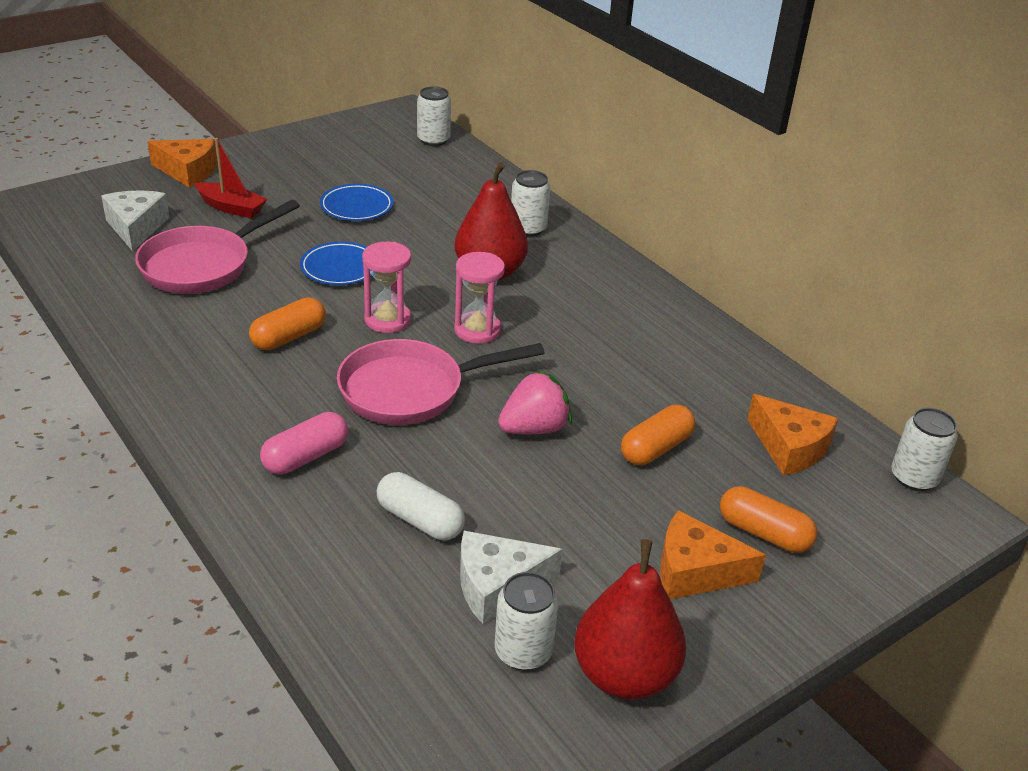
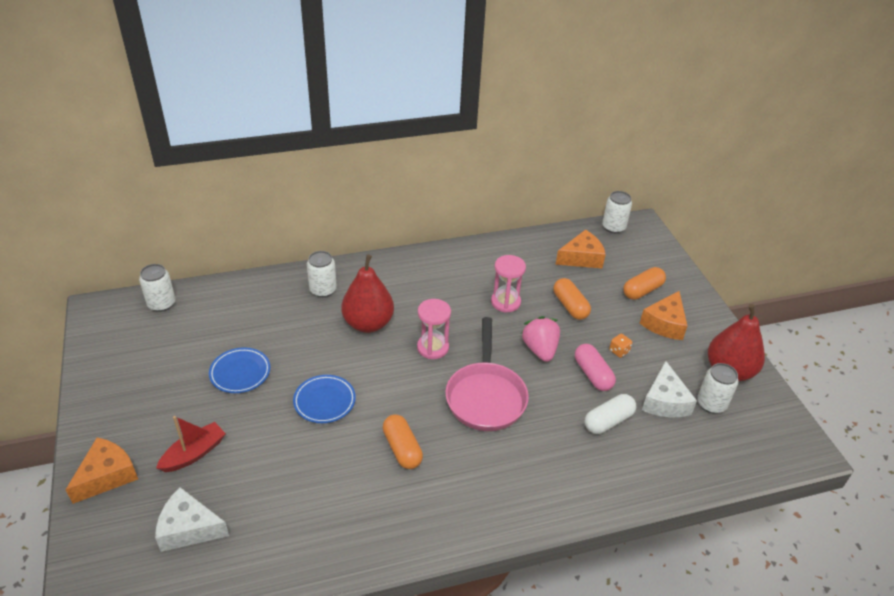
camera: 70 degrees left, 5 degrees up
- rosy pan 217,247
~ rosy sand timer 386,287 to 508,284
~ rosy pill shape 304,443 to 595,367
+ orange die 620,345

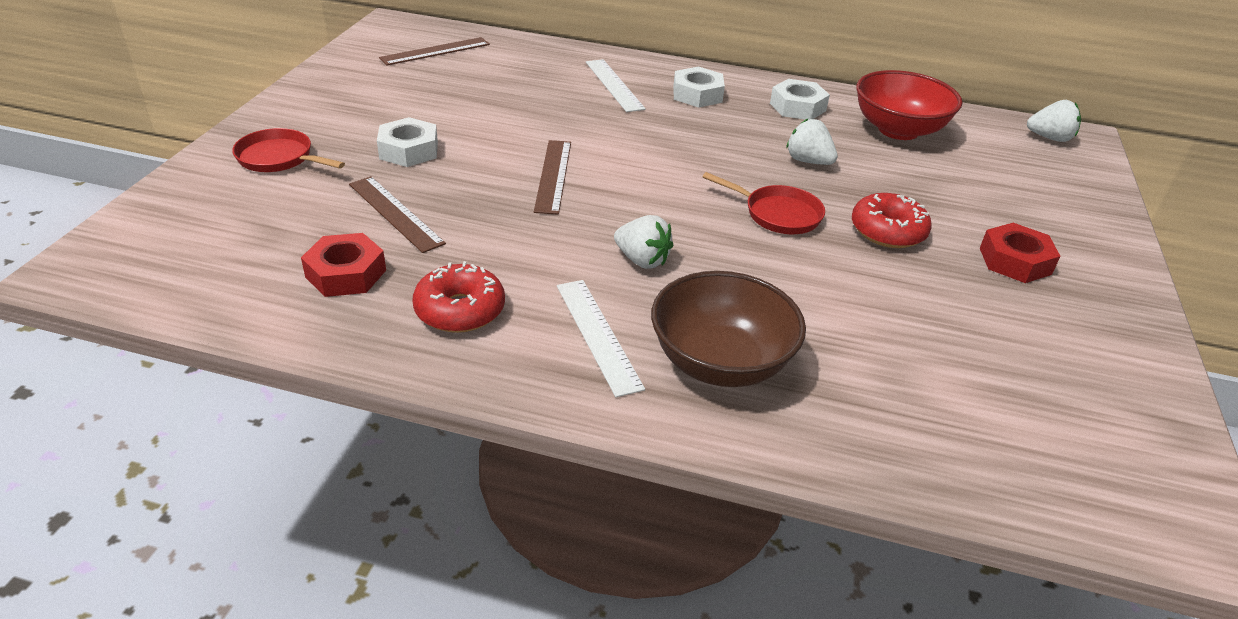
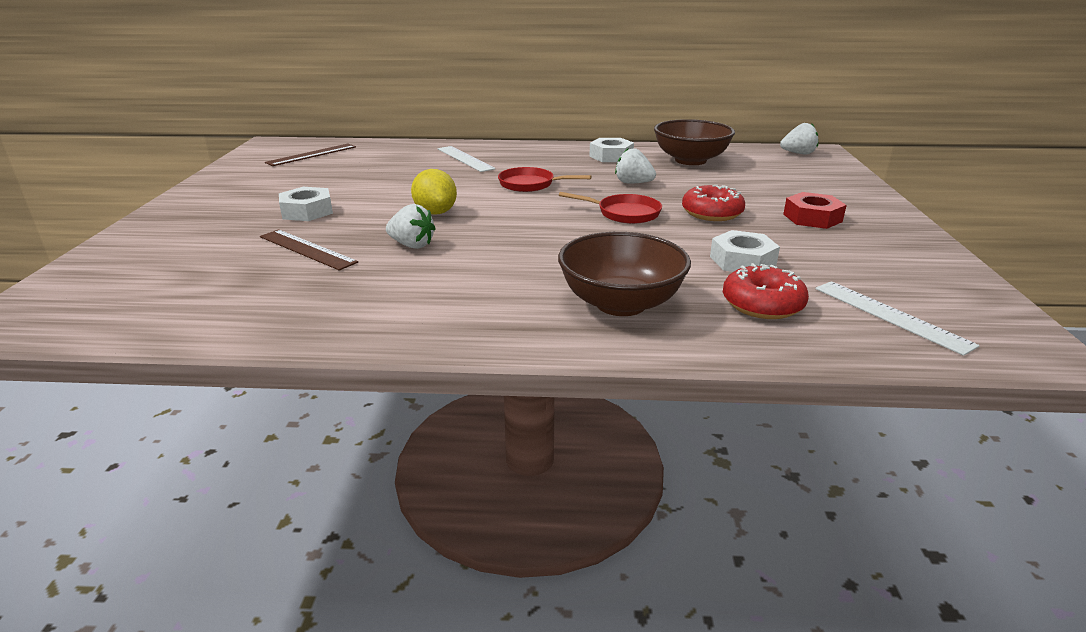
camera: 10 degrees left, 10 degrees down
~ snow-white hex nut 699,87 to 745,251
~ red bowl 909,105 to russet bowl 694,142
~ red pan 288,150 to 545,179
~ russet ruler 552,177 to golden toy lemon 434,191
~ snow-white strawberry 644,242 to 411,226
- red hex nut 343,265
~ red glazed donut 459,297 to 766,291
~ snow-white ruler 601,338 to 897,318

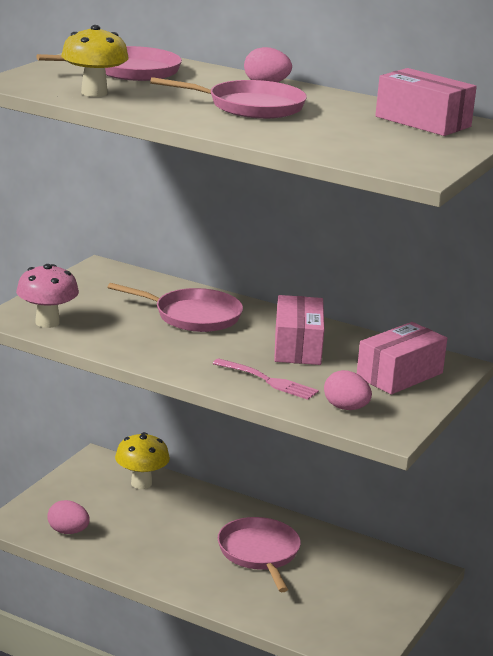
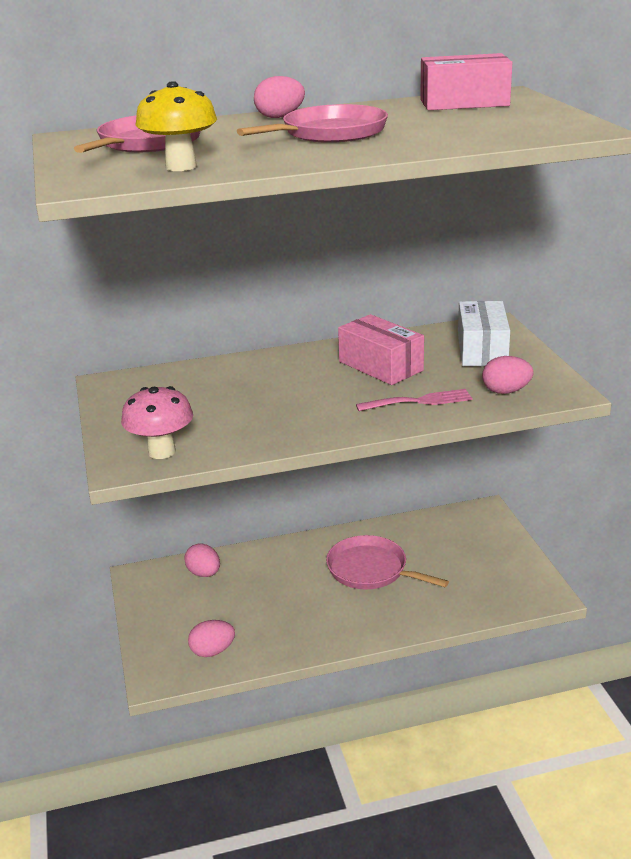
camera: 40 degrees left, 5 degrees up
- rosy pan 175,307
~ rosy parcel 402,358 to snow-white parcel 484,333
~ golden fungus 142,460 to rosy egg 202,560

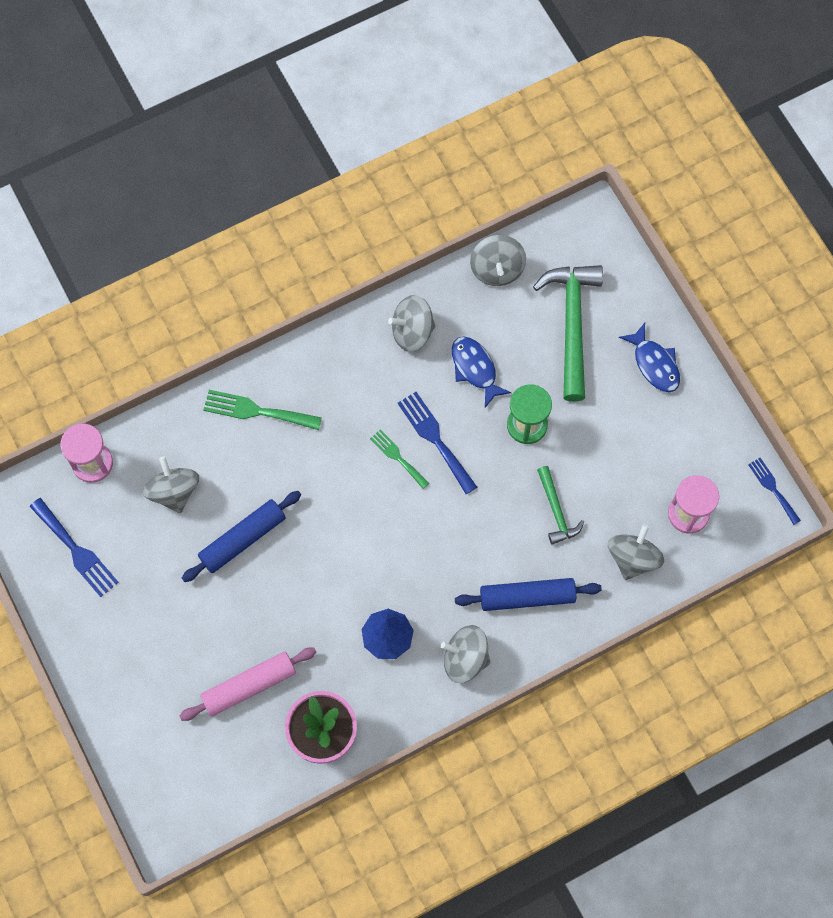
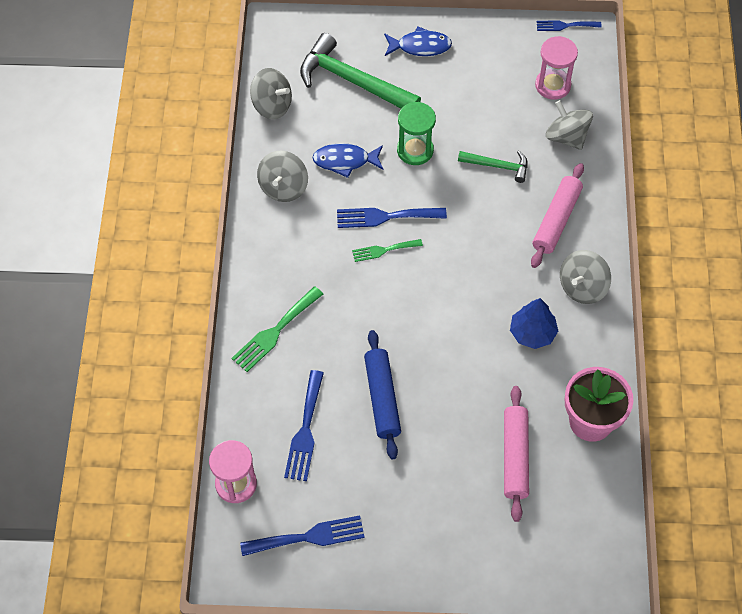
camera: 60 degrees left, 10 degrees down
~ gray toy top 171,485 to blue fork 304,425
~ blue rolling pin 528,594 to rosy rolling pin 557,215

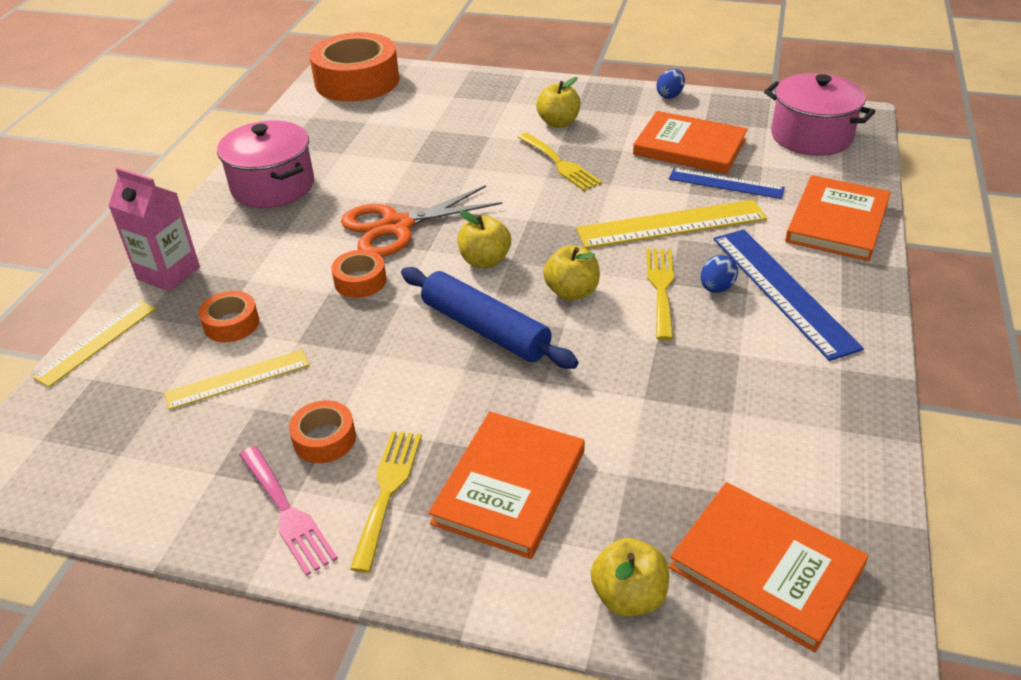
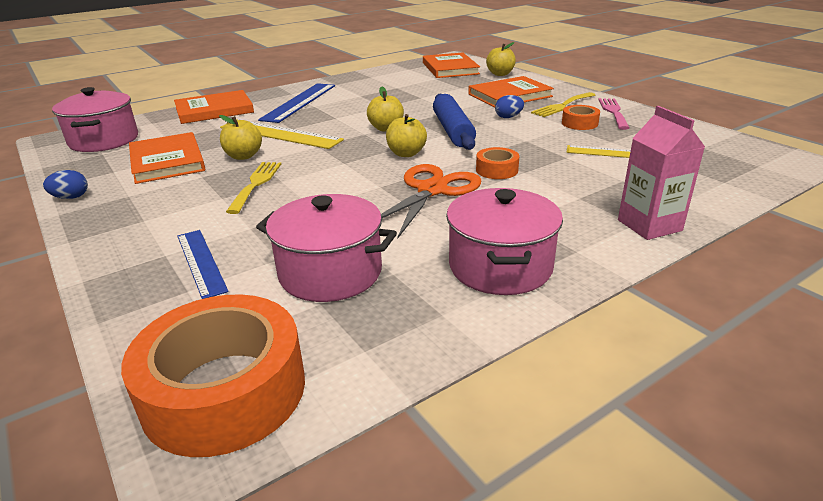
camera: 140 degrees left, 10 degrees down
~ golden apple fruit 558,102 to 240,137
~ blue ruler 727,183 to 203,264
~ orange pair of scissors 421,221 = 431,201 75 degrees counterclockwise
- golden fork 660,294
~ blue egg 719,274 to 509,106
- orange roll of tape 229,316
- golden ruler 94,344
+ rosy cooking pot 326,248

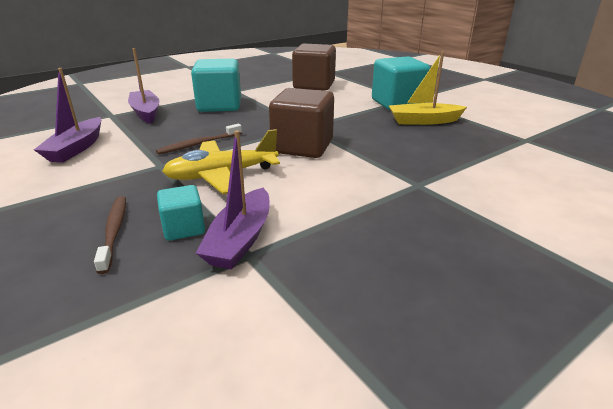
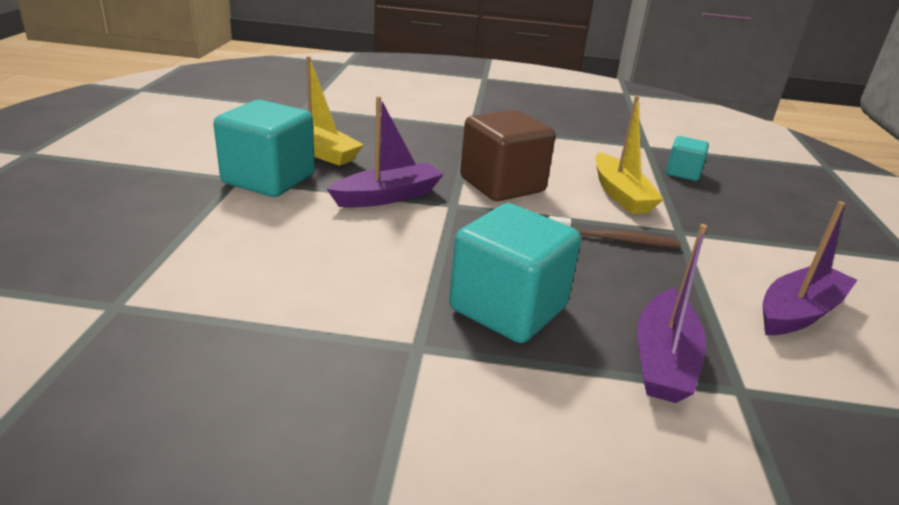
camera: 140 degrees left, 0 degrees up
- russet cube 314,67
~ golden aeroplane 221,161 to golden toy boat 629,155
~ purple toy boat 233,199 to 385,152
- russet tooth brush 110,235

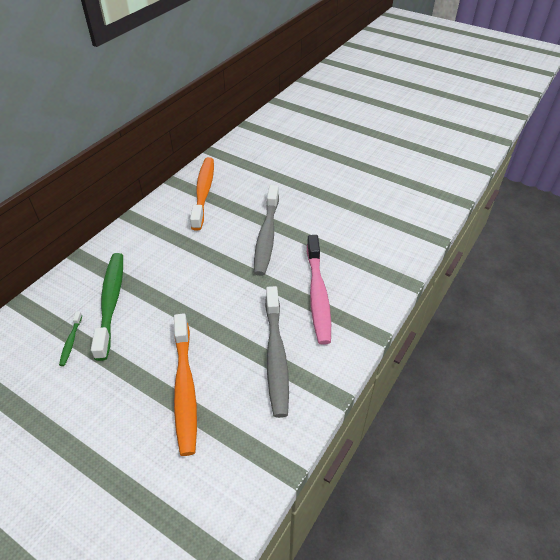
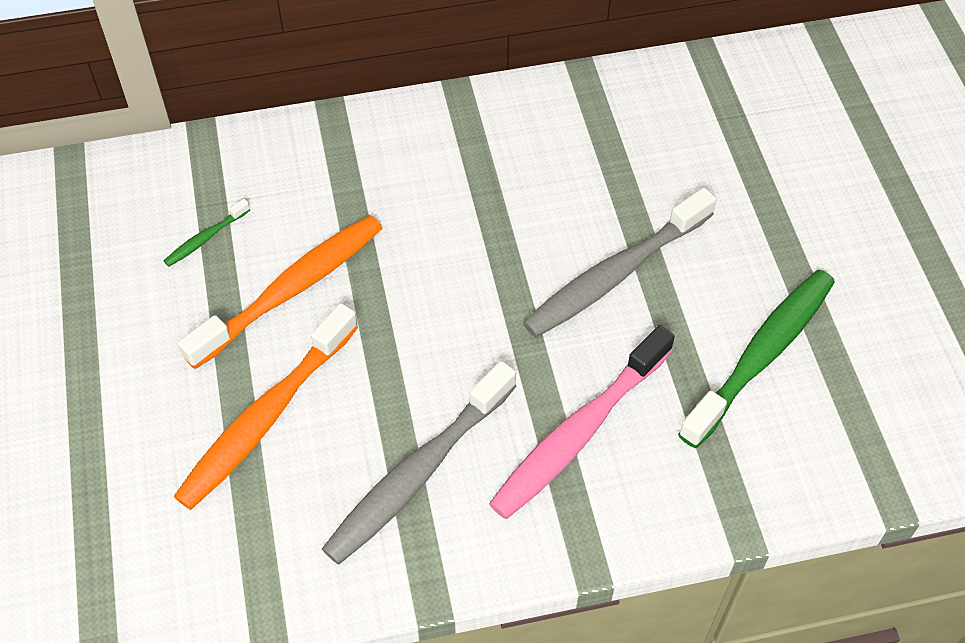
camera: 45 degrees right, 10 degrees up
~ orange tooth brush 202,194 to 280,292
~ green tooth brush 107,307 to 756,359

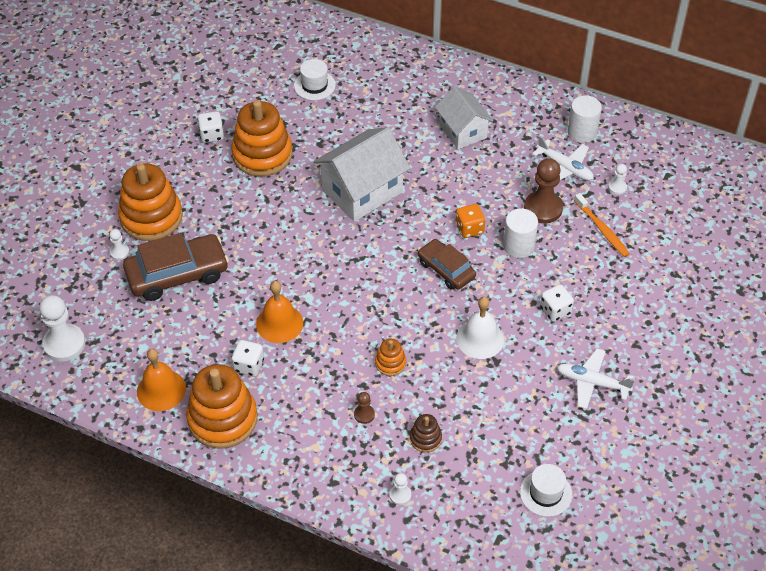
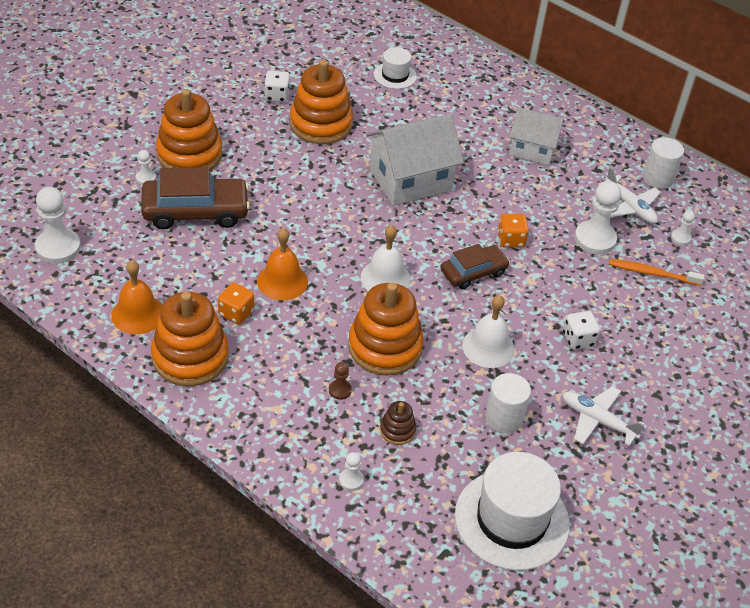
camera: 10 degrees right, 5 degrees down
~ snow-white toy house 464,117 = 536,136 60 degrees counterclockwise
~ russet game pawn 543,190 to snow-white game pawn 597,217
~ orange tooth brush 602,225 = 656,272 120 degrees clockwise
~ snow-white cylinder shape 520,233 to 508,403
~ russet car 447,264 = 475,266 90 degrees clockwise
~ orange stacking rings 390,357 = 386,329 x2.18
~ snow-white die 248,358 to orange die 236,304
~ snow-white top hat 546,490 = 512,511 x1.93
+ snow-white school bell 386,258

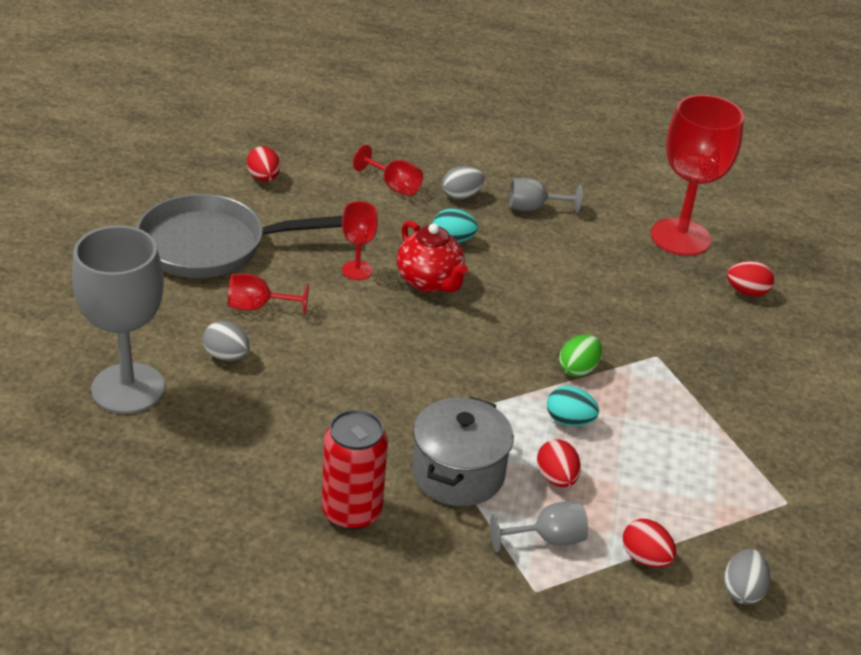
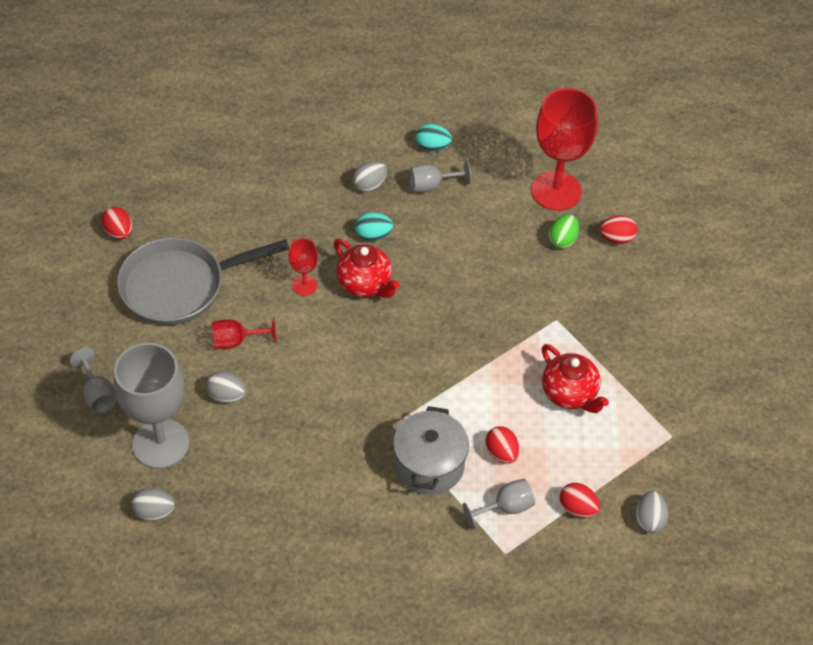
camera: 10 degrees left, 15 degrees up
- red goblet 388,170
~ red egg 263,164 to 116,223
~ green egg 580,355 to 564,231
~ turquoise egg 573,406 to 434,137
- red tin 355,469
+ red teapot 575,378
+ gray goblet 93,380
+ gray egg 153,504

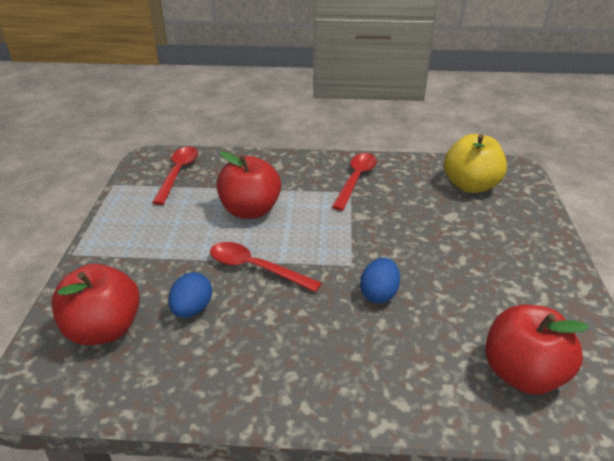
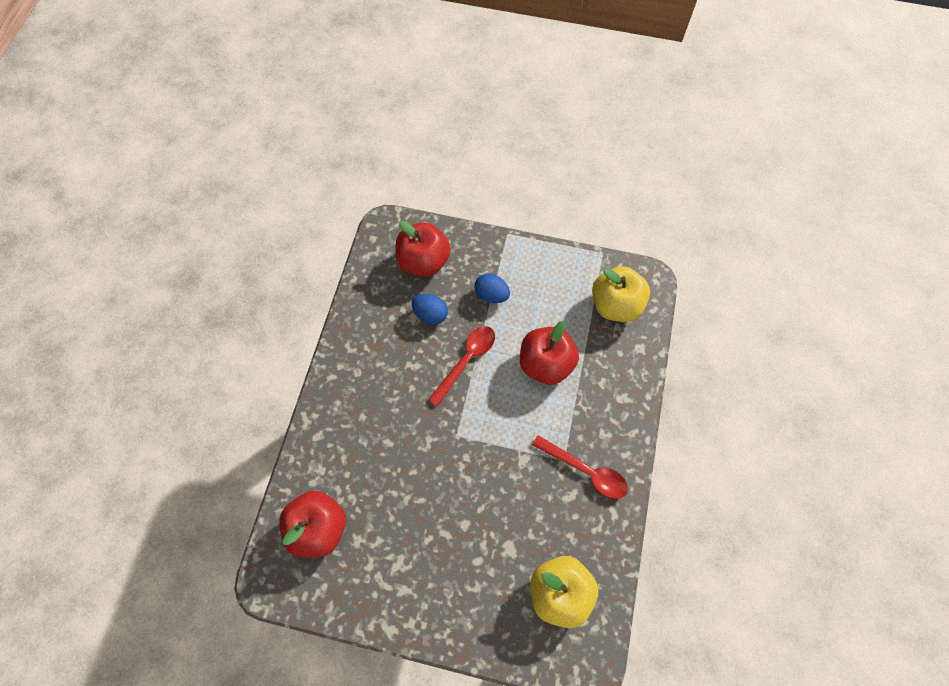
camera: 100 degrees right, 30 degrees up
~ red spoon 175,176 to golden apple fruit 621,294
~ blue egg 380,280 to 492,288

